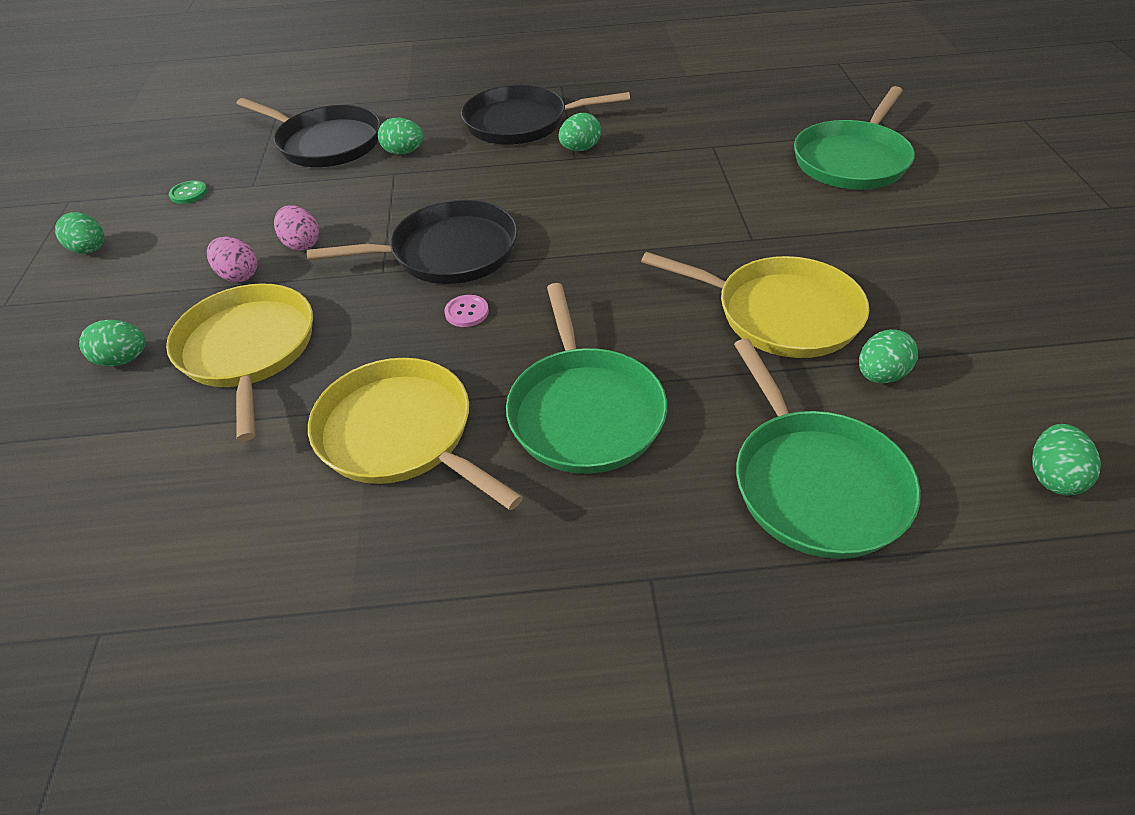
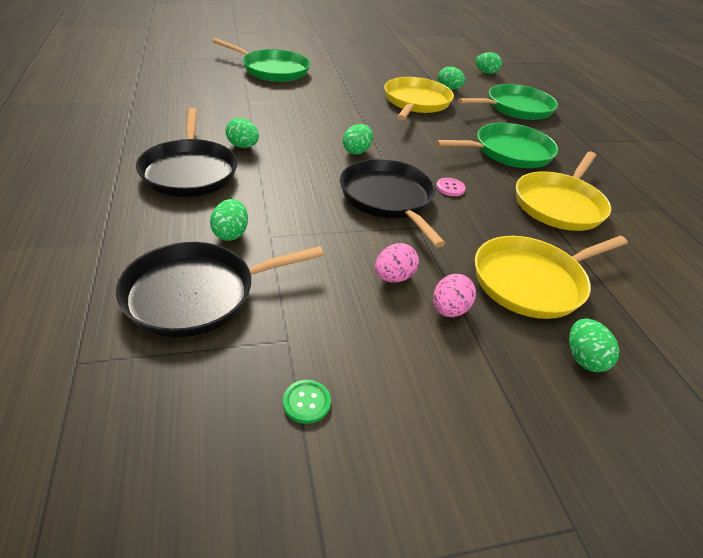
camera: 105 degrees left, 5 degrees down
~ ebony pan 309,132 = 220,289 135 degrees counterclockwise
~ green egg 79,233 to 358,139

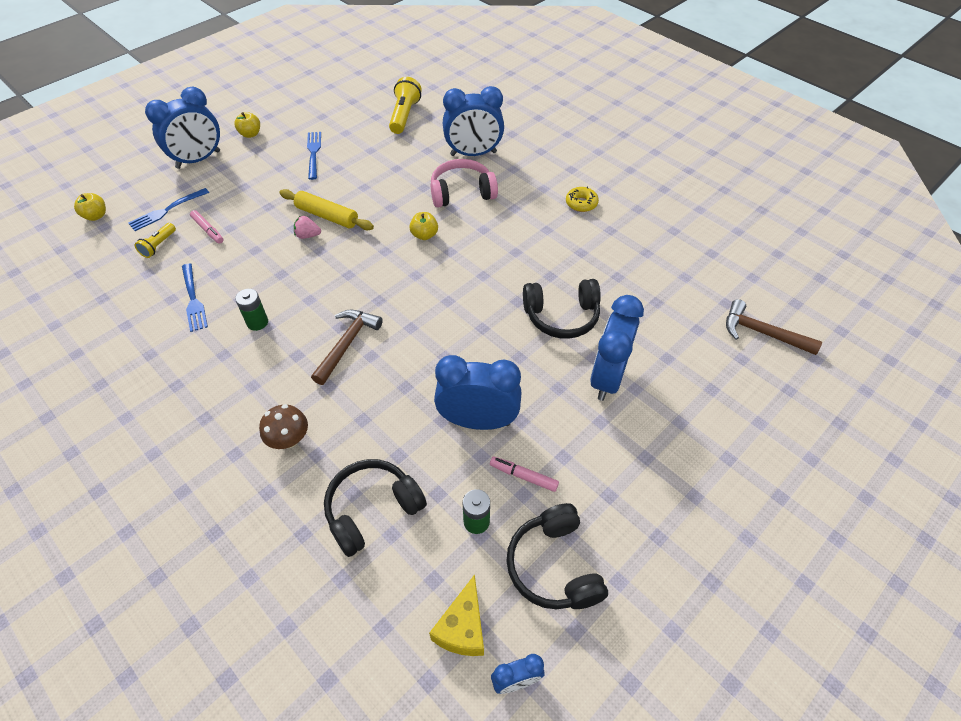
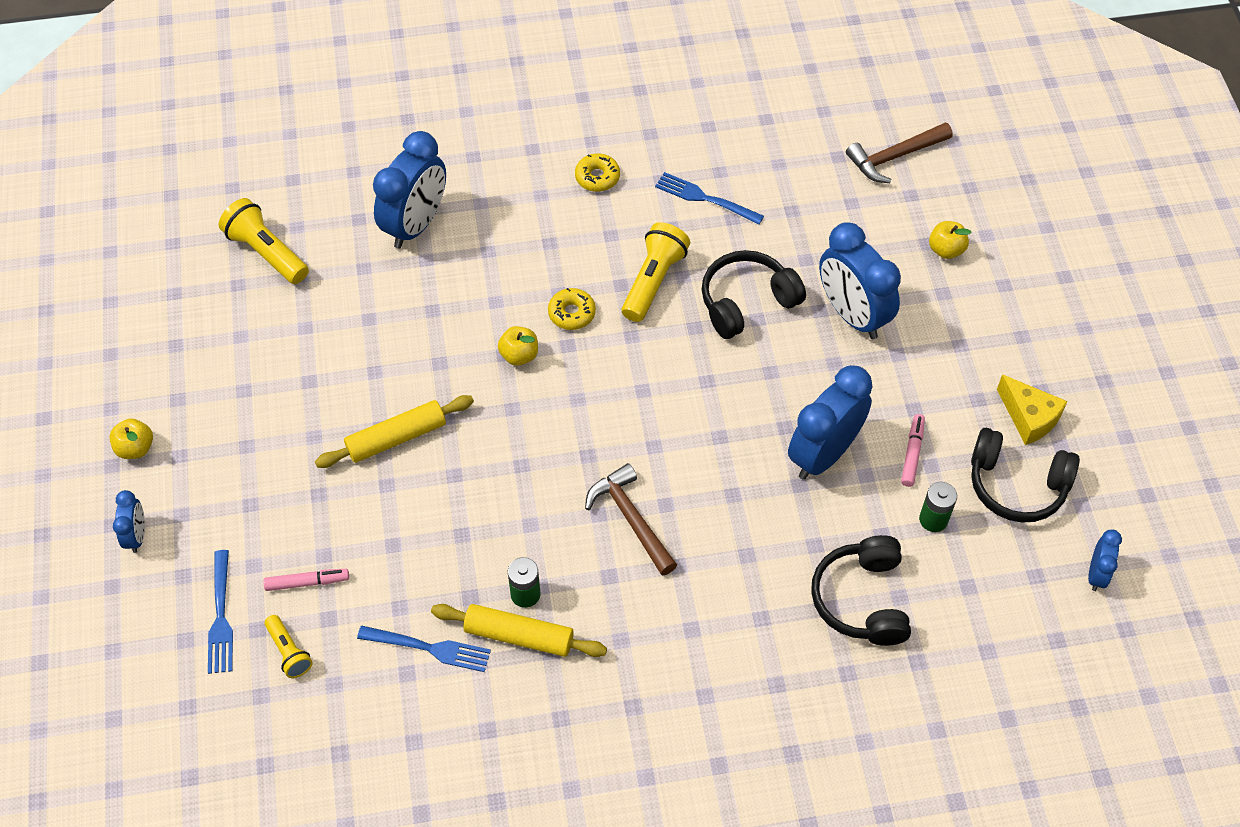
camera: 55 degrees left, 5 degrees up
~ blue clock 182,128 = 129,521 x0.50
~ blue fork 314,156 to 709,198
- rosy over-ear headphones 464,183
~ golden apple fruit 90,207 to 950,240
- rosy strawberry 307,227
~ ebony over-ear headphones 562,309 = 754,294 150 degrees counterclockwise
- russet fungus 283,426
~ rosy marker pen 524,474 = 913,450 135 degrees clockwise
~ golden cheese 456,615 to 1032,409
+ golden pocket torch 656,272
+ golden glazed donut 572,309
+ golden rolling pin 519,630

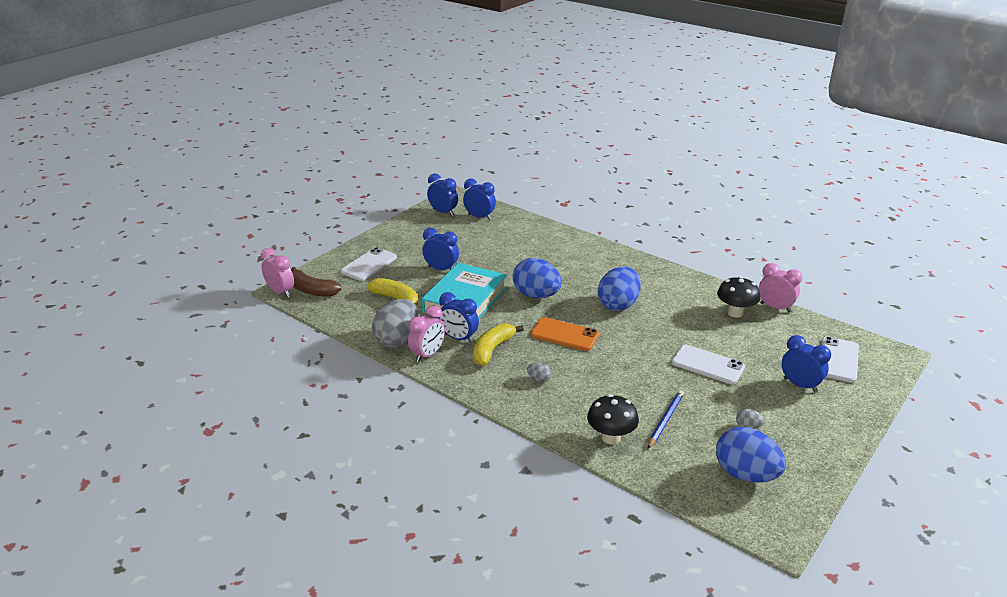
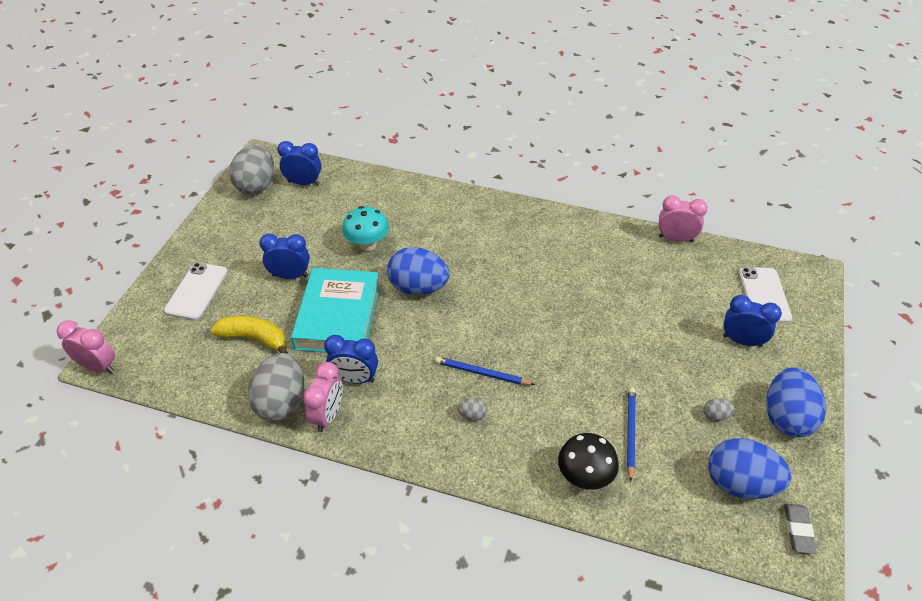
camera: 20 degrees left, 15 degrees up
~ blue clock 442,194 to gray egg 251,169
~ blue egg 619,288 to 796,402
- russet banana fruit 316,282
- ebony fungus 738,297
- orange mobile phone 565,334
- golden banana fruit 498,344
- snow-white mobile phone 708,364
+ turquoise fungus 365,228
+ blue wooden pencil 485,371
+ gray gum eraser 800,529

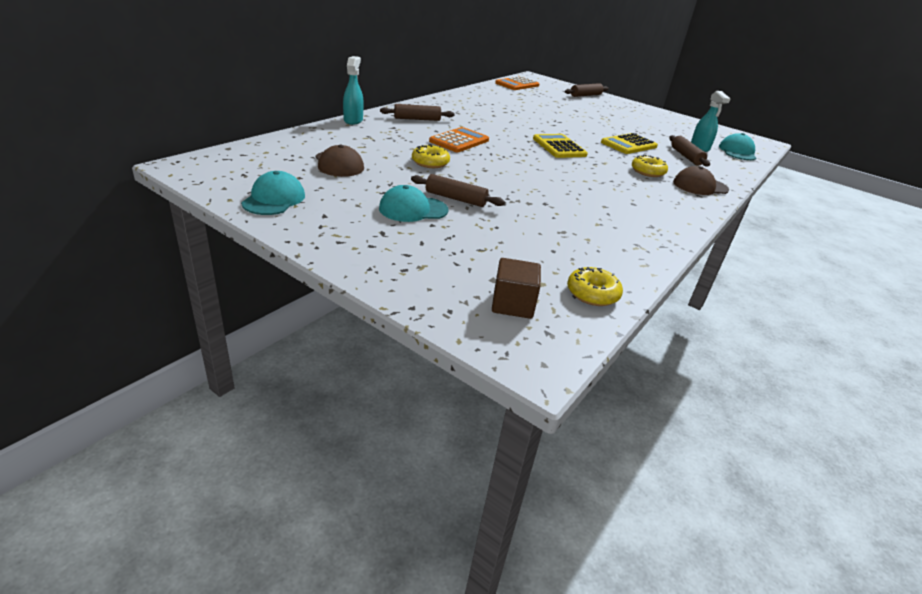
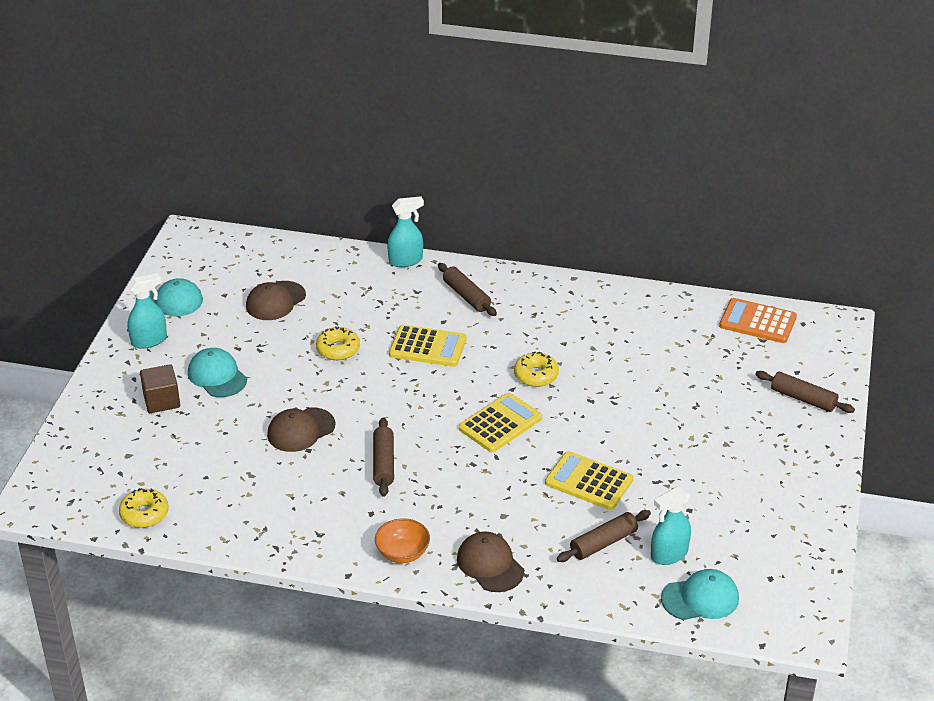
camera: 70 degrees right, 5 degrees up
~ orange pocket calculator 459,139 to golden pocket calculator 428,345
~ golden glazed donut 650,166 to 536,369
~ russet rolling pin 458,190 to 383,457
~ russet cube 516,288 to 160,388
+ turquoise spray cleaner 147,311
+ russet baseball cap 301,429
+ orange bowl 402,540

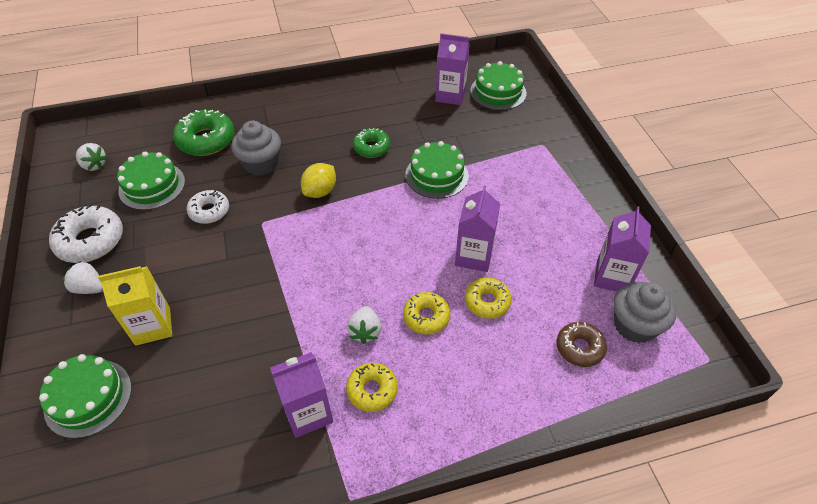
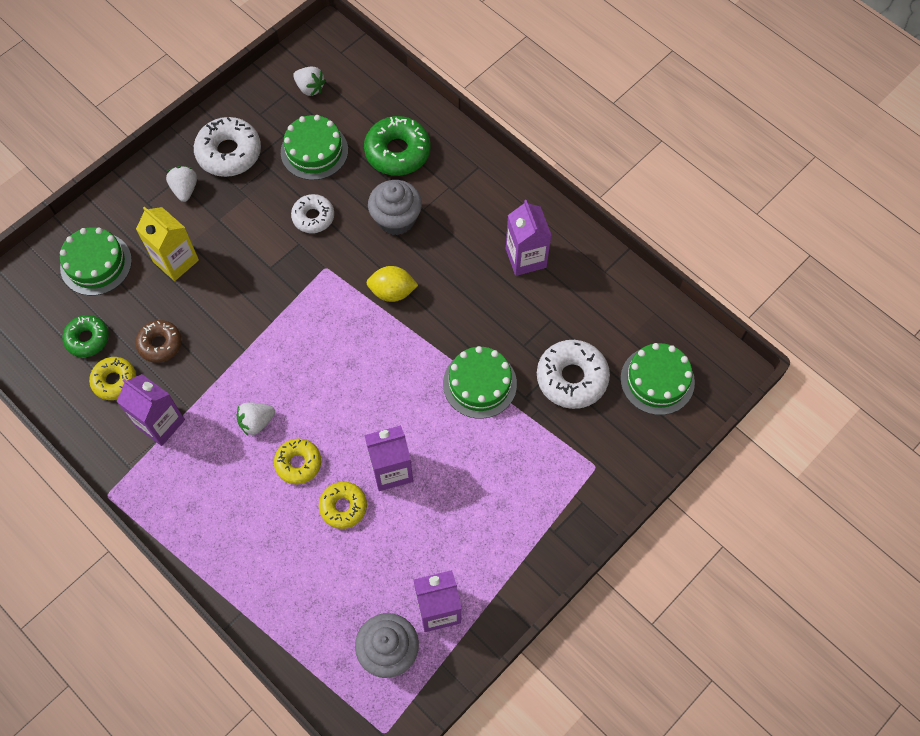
camera: 60 degrees right, 15 degrees up
~ purple juice carton 452,69 to 529,238
~ green glazed donut 371,143 to 85,336
~ snow-white strawberry 91,157 = 309,81 60 degrees counterclockwise
~ russet glazed donut 582,344 to 158,341
~ golden glazed donut 372,387 to 112,378
+ snow-white glazed donut 573,374

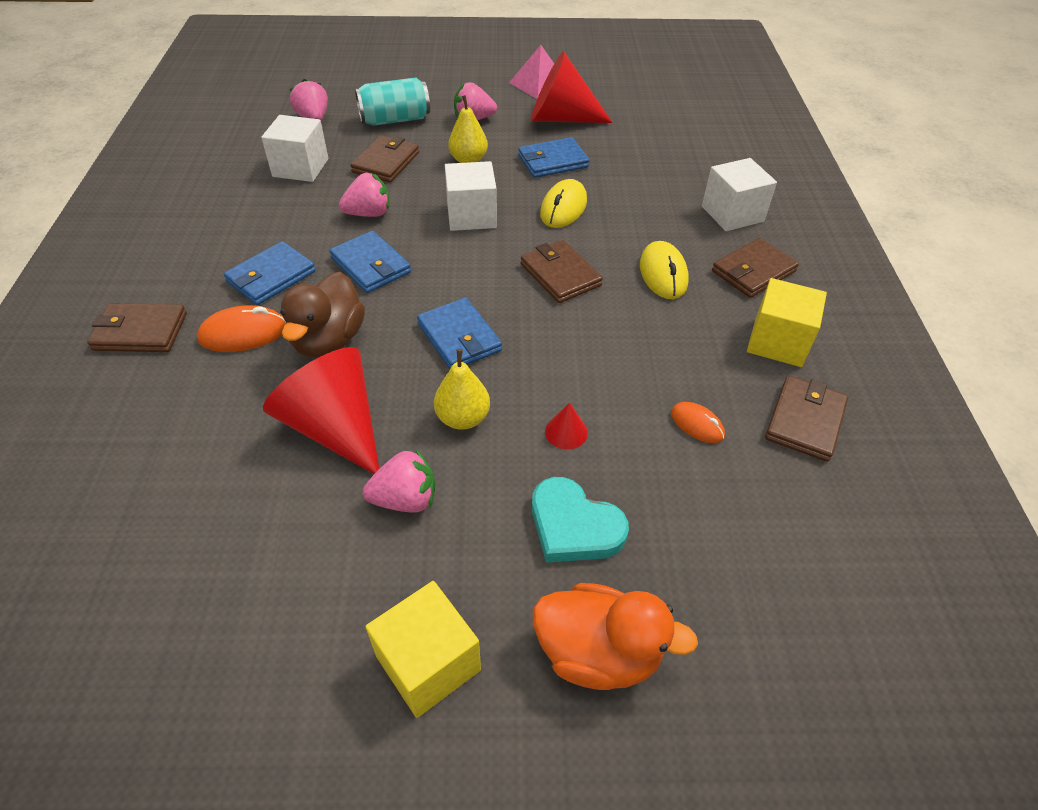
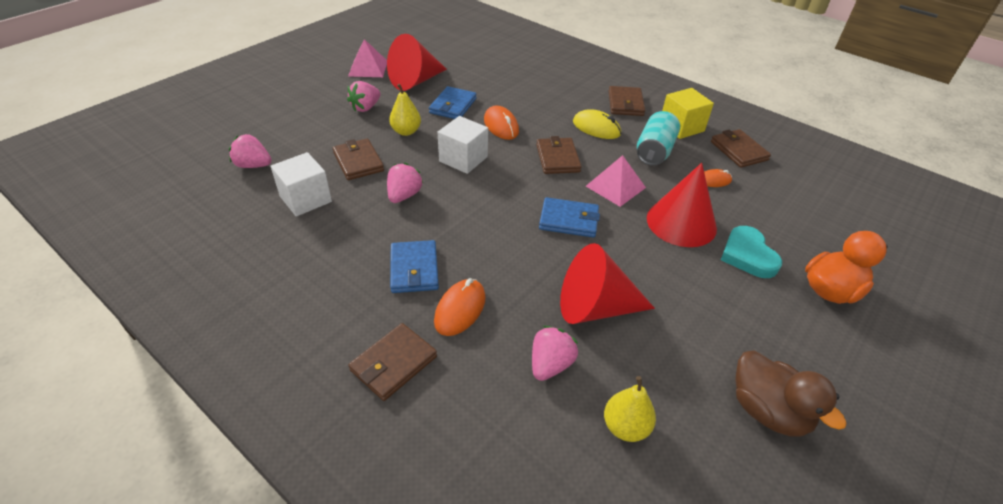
camera: 50 degrees left, 5 degrees down
~ turquoise tin 392,101 to 658,138
- snow-white cube 739,194
~ golden PC mouse 563,203 to orange PC mouse 501,122
- blue card wallet 370,262
~ russet card wallet 562,271 = 559,155 75 degrees clockwise
~ russet rubber duck 322,315 to 791,394
~ golden toy pear 462,389 to 630,409
~ red solid cone 566,426 = 682,205 x2.49
~ rosy strawberry 399,481 to 555,353
~ turquoise love heart 580,520 = 751,252 90 degrees clockwise
- golden cube 423,649
+ rosy pyramid shape 616,181

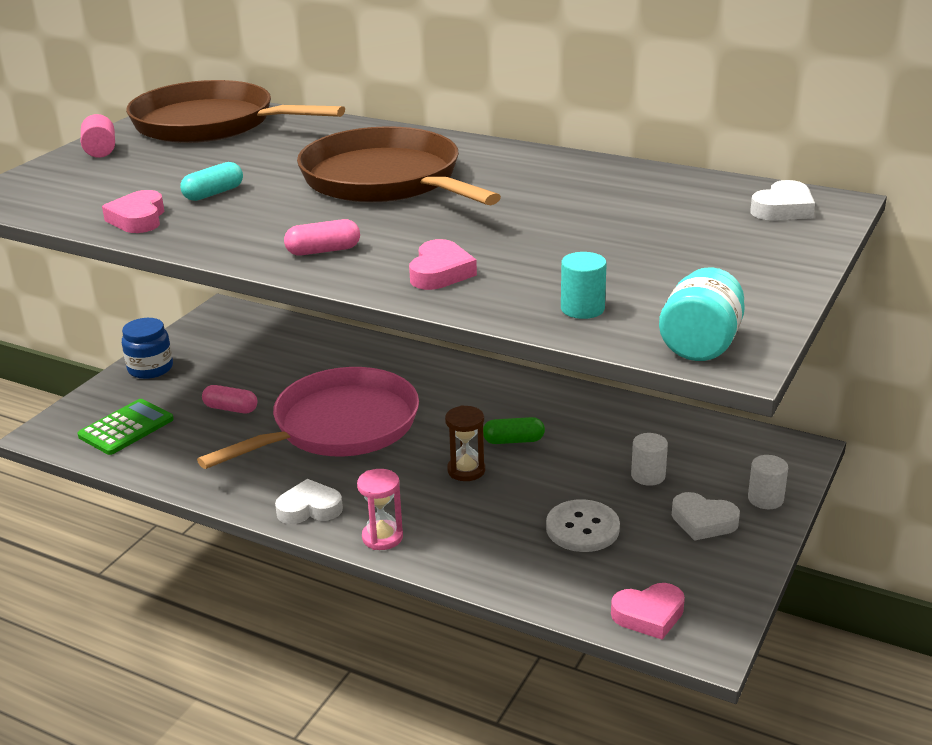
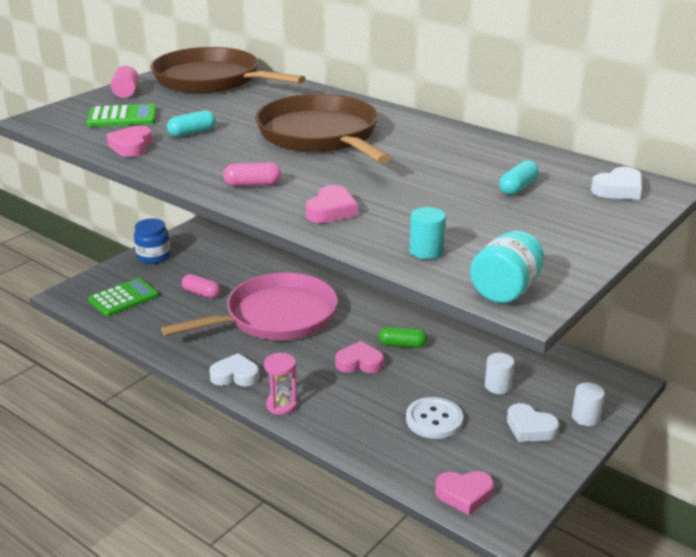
camera: 10 degrees right, 0 degrees up
~ russet sand timer 465,443 to rosy love heart 359,357
+ green pocket calculator 122,115
+ turquoise pill shape 519,177

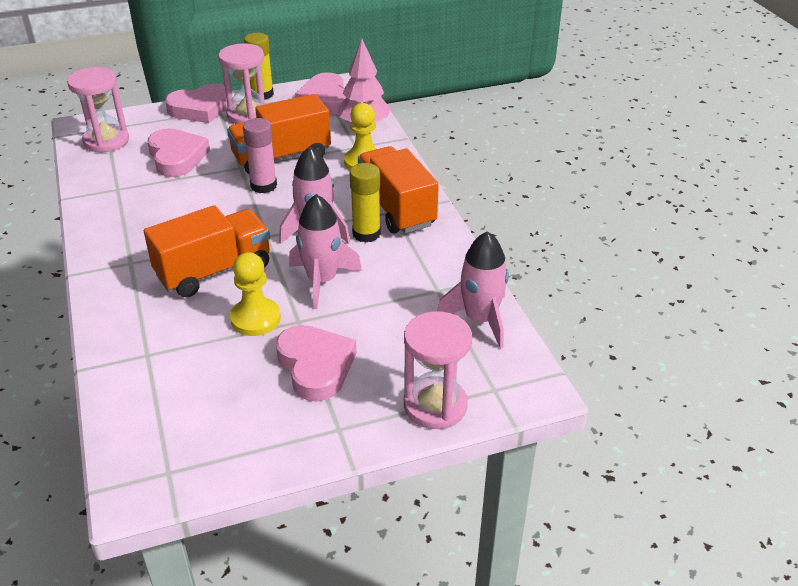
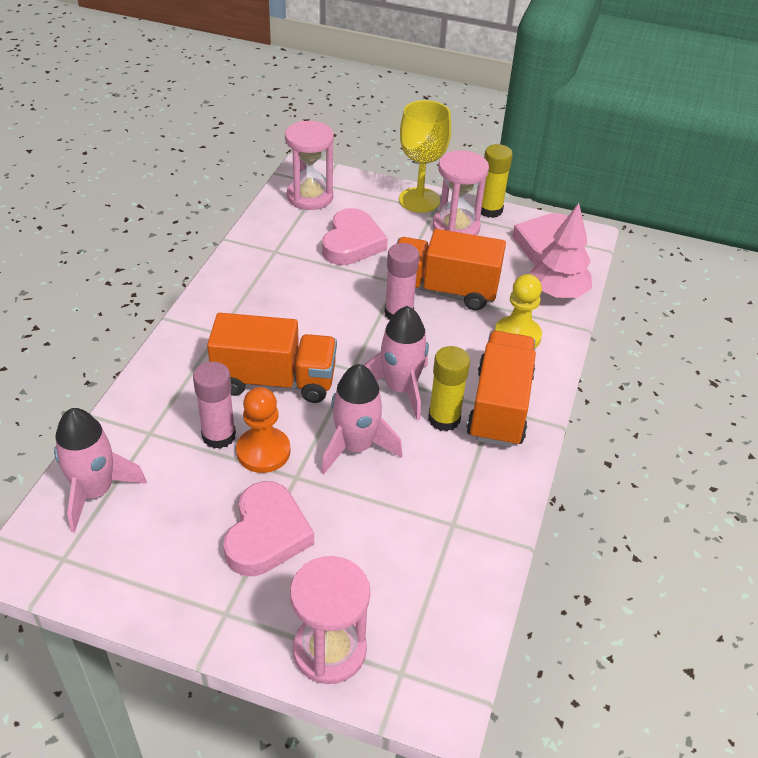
camera: 35 degrees right, 5 degrees up
~ rosy love heart 196,103 to golden goblet 425,156
~ rosy spaceship 473,290 to 100,470
~ golden game pawn 255,294 to orange game pawn 263,430
+ rosy glue 214,405

